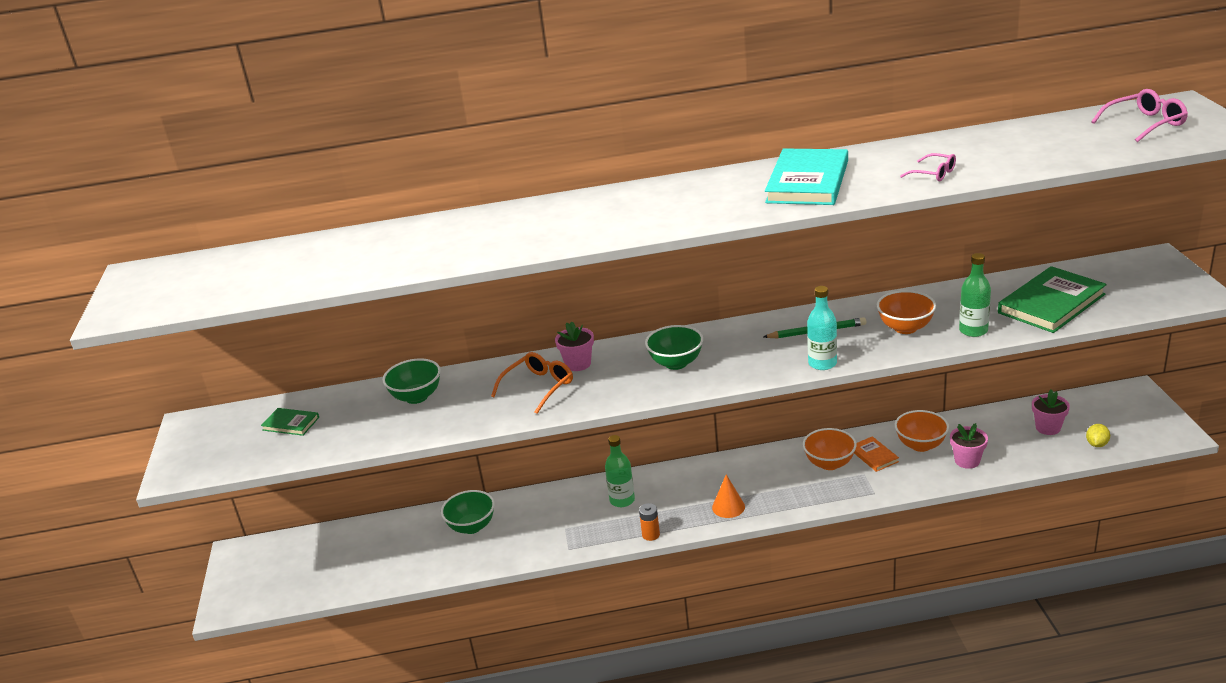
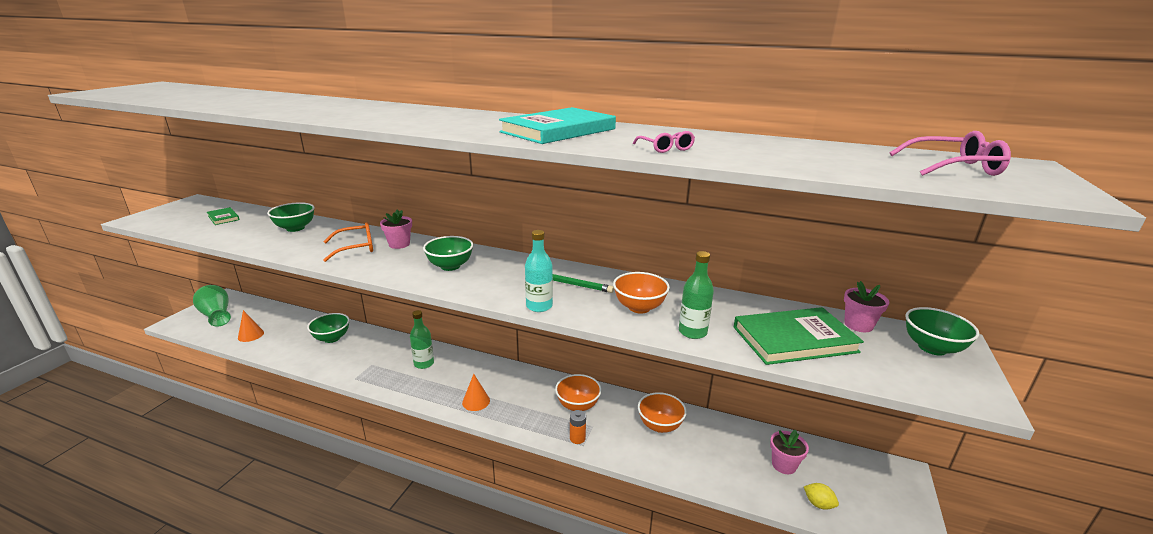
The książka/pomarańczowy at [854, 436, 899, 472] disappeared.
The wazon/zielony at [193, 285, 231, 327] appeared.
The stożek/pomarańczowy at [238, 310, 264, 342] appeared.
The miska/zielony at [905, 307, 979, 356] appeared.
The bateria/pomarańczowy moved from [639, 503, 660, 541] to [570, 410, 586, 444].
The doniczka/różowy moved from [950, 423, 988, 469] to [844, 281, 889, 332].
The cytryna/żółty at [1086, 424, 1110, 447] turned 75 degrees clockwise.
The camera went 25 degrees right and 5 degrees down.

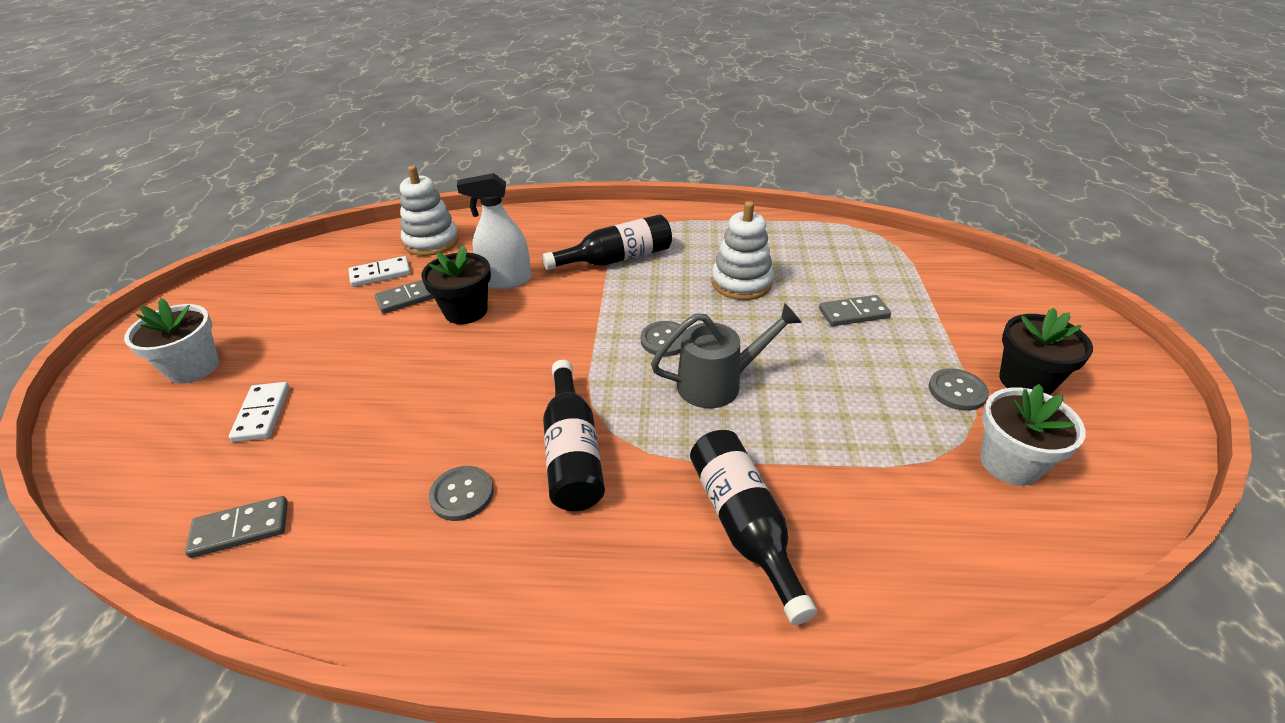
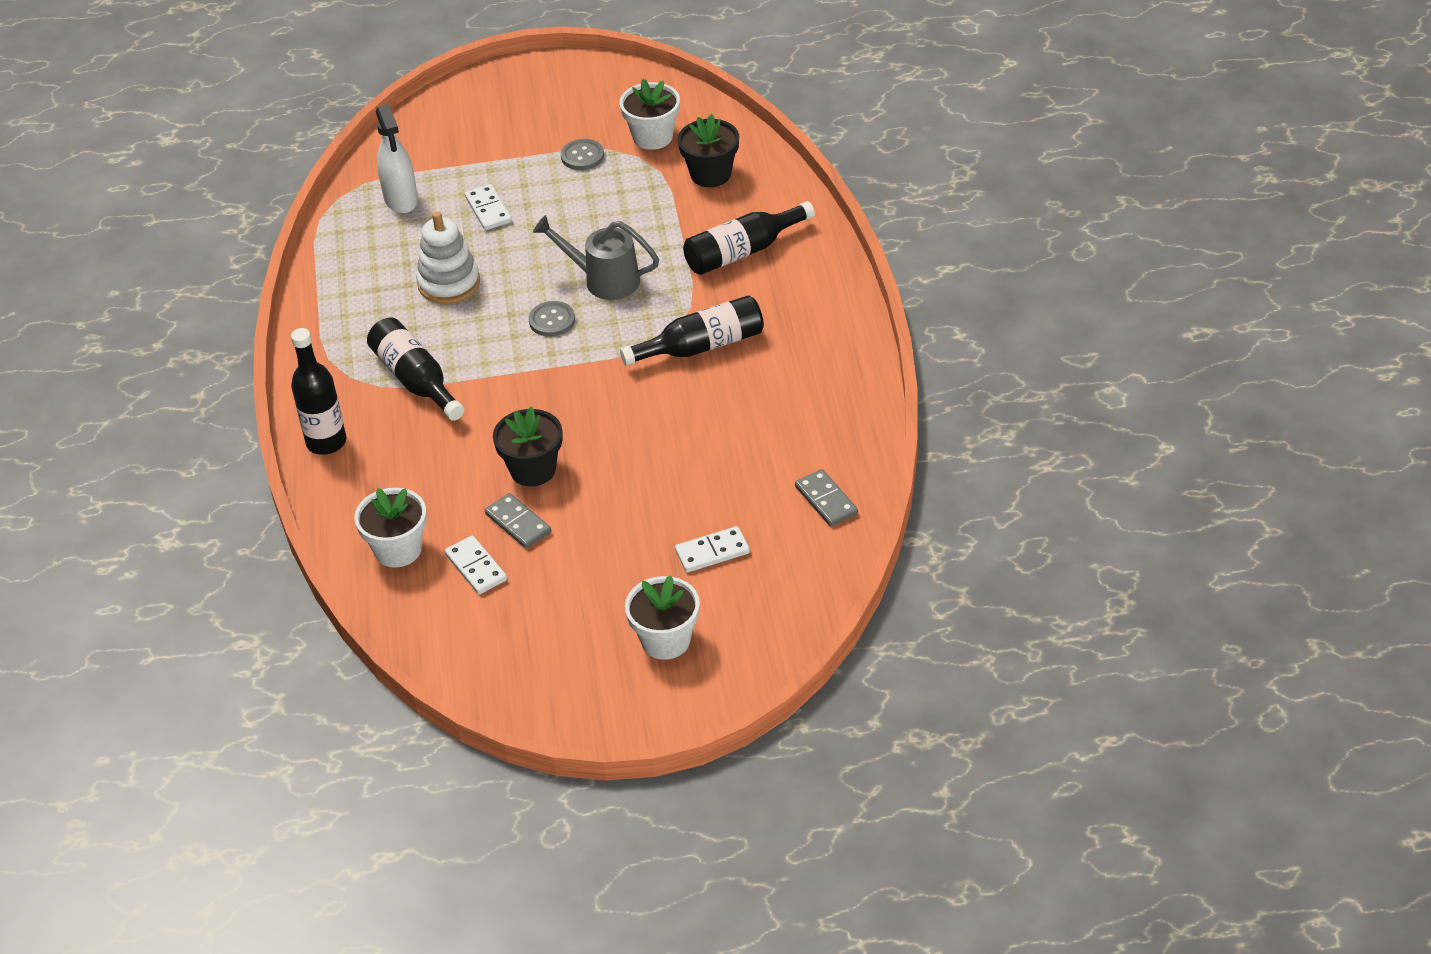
The guzik/szary at [429, 466, 494, 521] disappeared.
The butelka/czarny at [291, 328, 346, 455] appeared.
The spryskiwacz/biały moved from [457, 173, 531, 289] to [376, 104, 418, 213].
The doniczka/czarny moved from [999, 308, 1093, 395] to [678, 114, 739, 187].
The zabawka nakładanka/biały at [400, 166, 459, 256] was replaced by the doniczka/biały at [354, 488, 427, 568].
The kostka domina/szary at [819, 295, 891, 326] became the kostka domina/biały at [465, 184, 512, 230].
The konewka/szary at [651, 303, 802, 408] turned 45 degrees counterclockwise.
The camera went 100 degrees left and 5 degrees up.

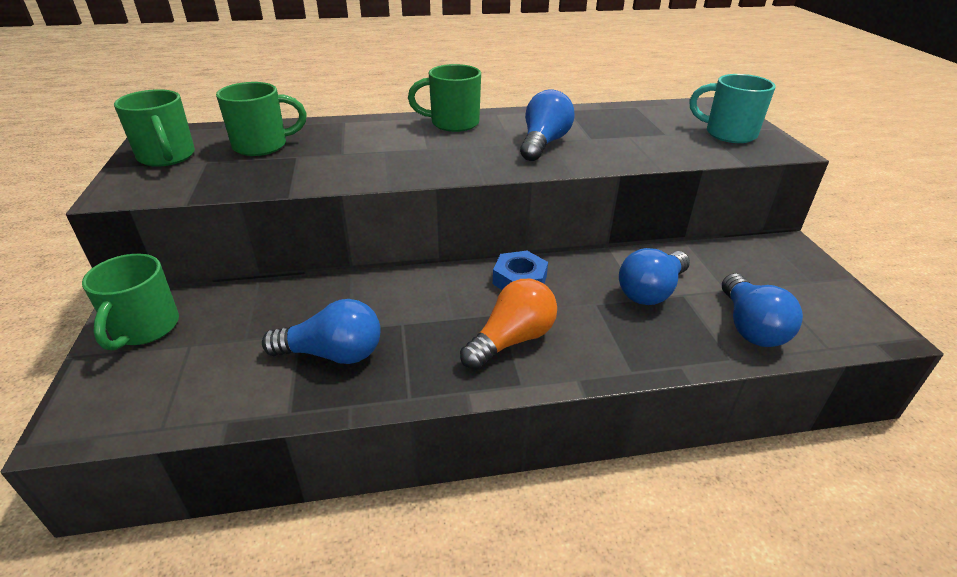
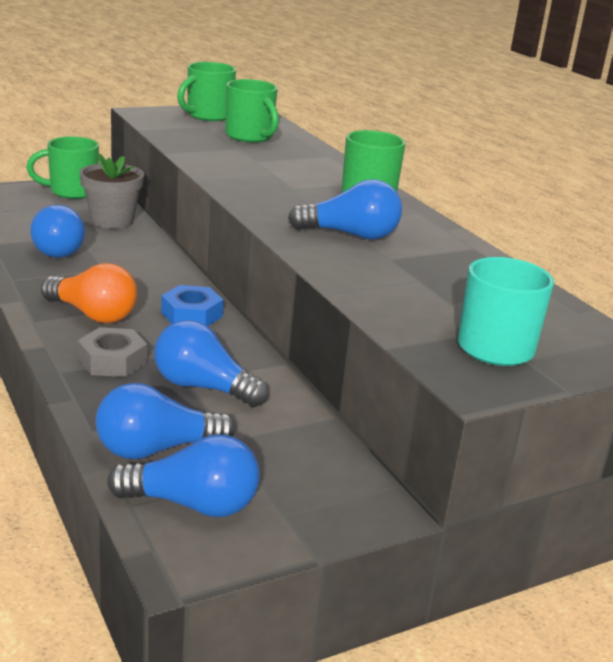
The nakrętka/szary at [78, 327, 147, 377] appeared.
The doniczka/szary at [79, 154, 144, 229] appeared.
The żarówka/niebieski at [107, 435, 260, 517] appeared.
The camera went 70 degrees right and 10 degrees down.

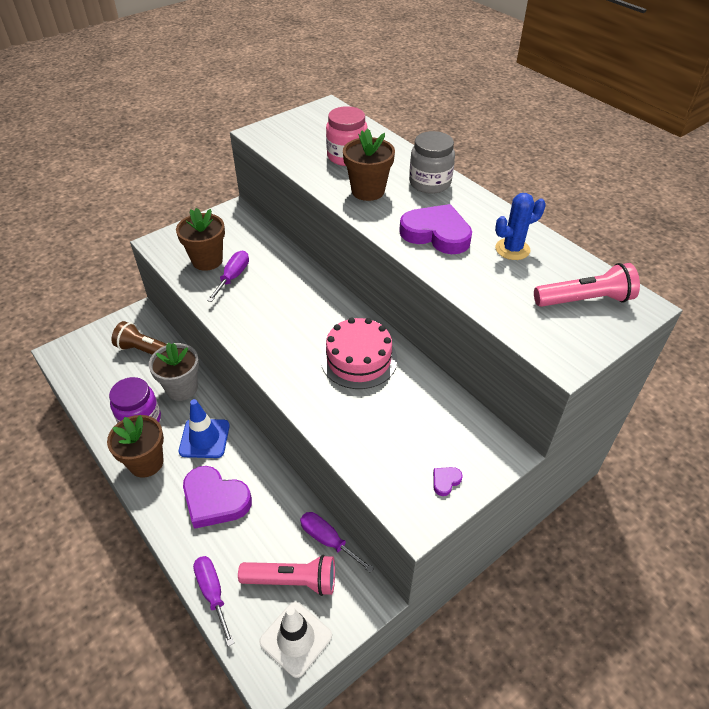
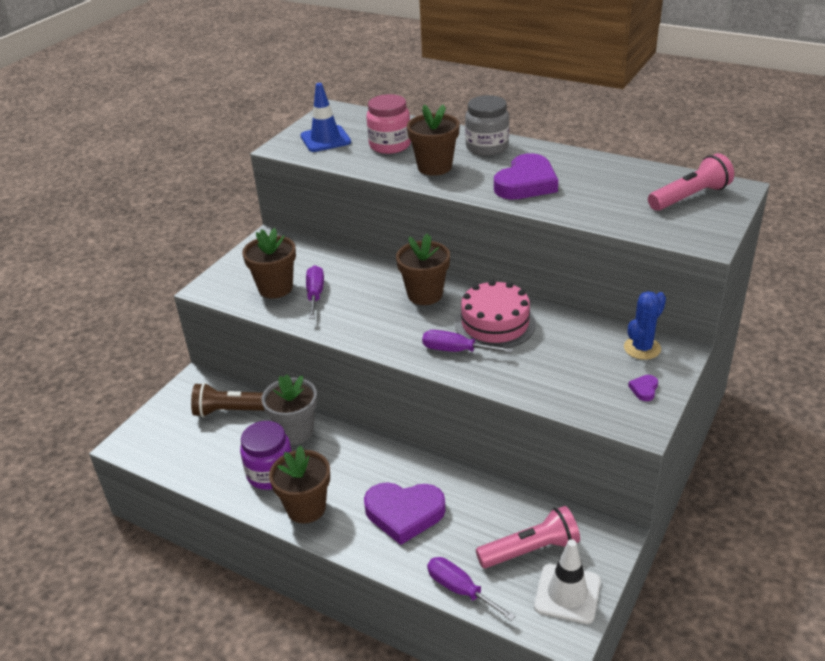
The doniczka/brązowy at [396, 233, 450, 305] appeared.
The pachołek/niebieski moved from [179, 399, 230, 458] to [300, 83, 351, 152].
The śrubokręt/fioletowy moved from [300, 512, 374, 573] to [422, 330, 513, 353].
The kaktus/niebieski moved from [495, 193, 546, 260] to [624, 291, 666, 360].
The serce/fioletowy at [399, 204, 472, 254] turned 120 degrees clockwise.
The camera went 20 degrees left and 10 degrees down.

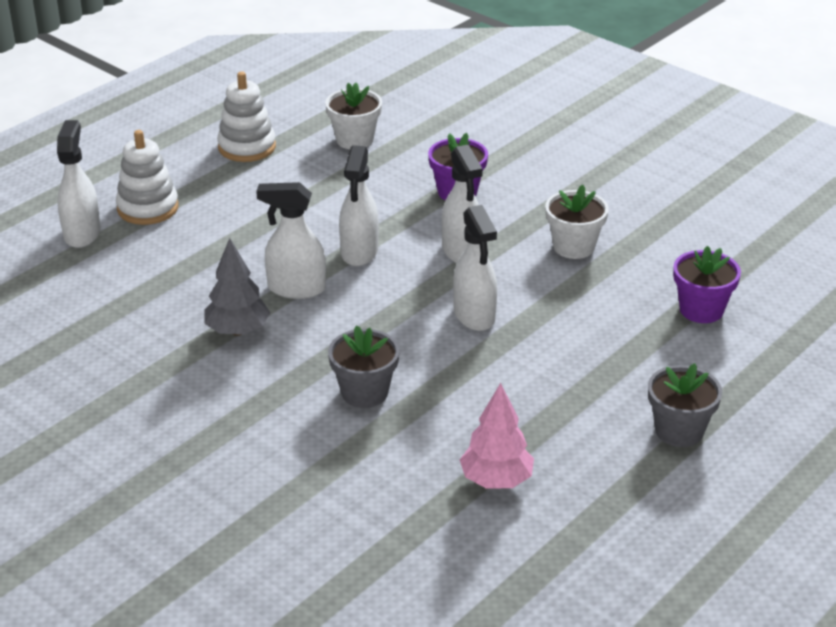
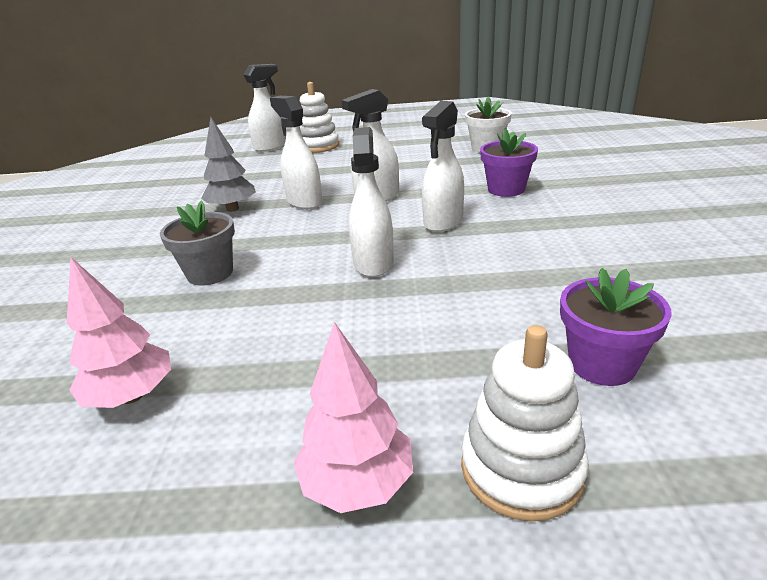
The doniczka/biały at [545, 185, 609, 259] disappeared.
The zabawka nakładanka/biały moved from [217, 71, 276, 162] to [461, 325, 589, 522].
The doniczka/szary at [648, 363, 722, 447] was replaced by the drzewko/różowy at [293, 322, 413, 513].
The spryskiwacz/biały at [453, 205, 497, 331] turned 150 degrees clockwise.
The camera went 50 degrees right and 5 degrees down.

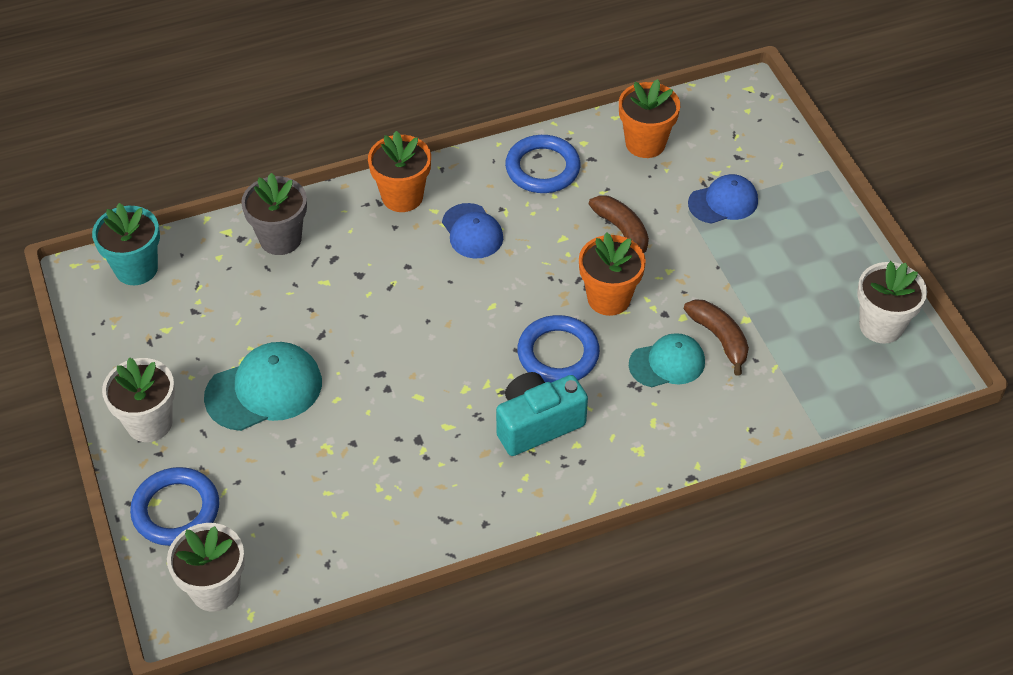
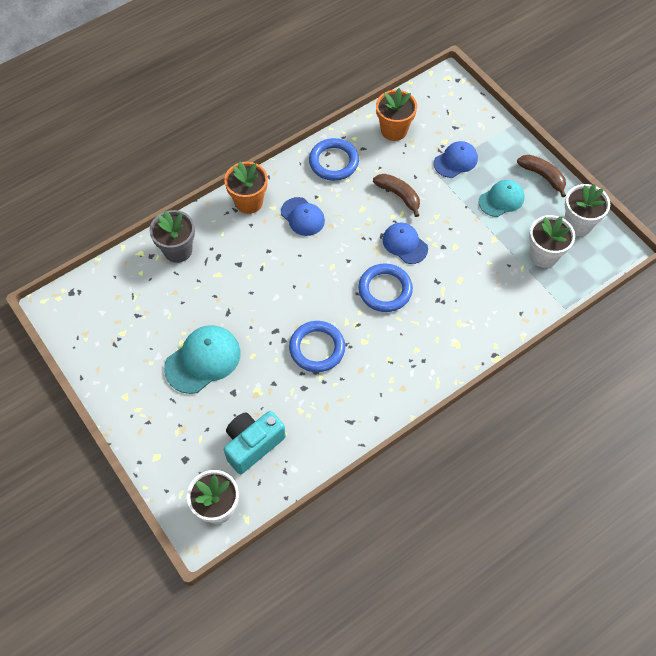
The doniczka/turkusowy at [92, 203, 160, 285] disappeared.
The doniczka/biały moved from [102, 357, 175, 442] to [529, 215, 575, 268].
The pierścień/niebieski moved from [130, 467, 219, 546] to [289, 321, 345, 372].
The aparat fotograficzny/turkusowy moved from [496, 372, 588, 456] to [224, 411, 286, 474].
The czapka/turkusowy moved from [629, 333, 705, 387] to [479, 180, 524, 217].
The banan/brązowy moved from [684, 299, 749, 376] to [517, 155, 566, 197].
The doniczka/pomarańczowy at [579, 232, 646, 316] was replaced by the czapka/niebieski at [383, 223, 428, 264].
The camera went 15 degrees left and 10 degrees up.

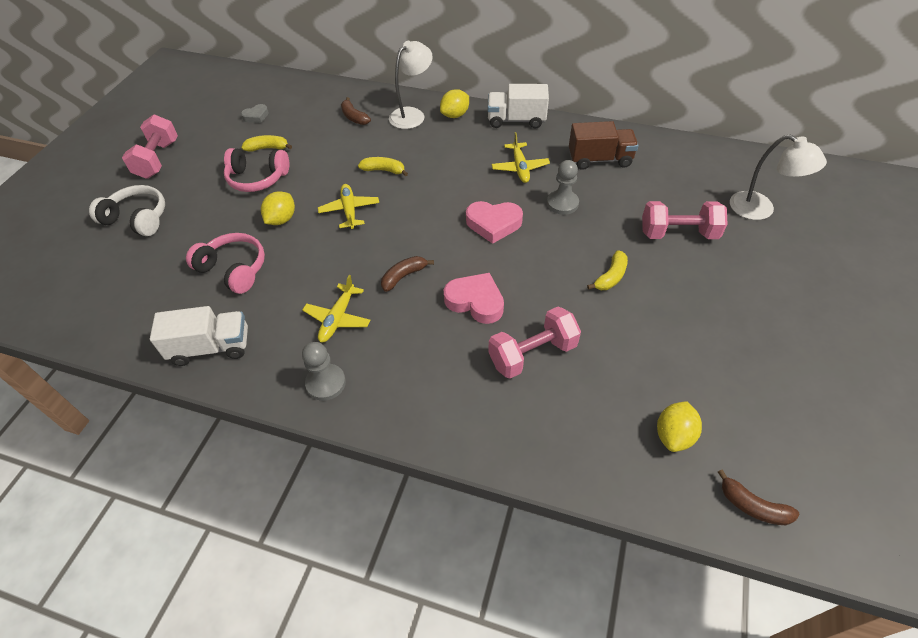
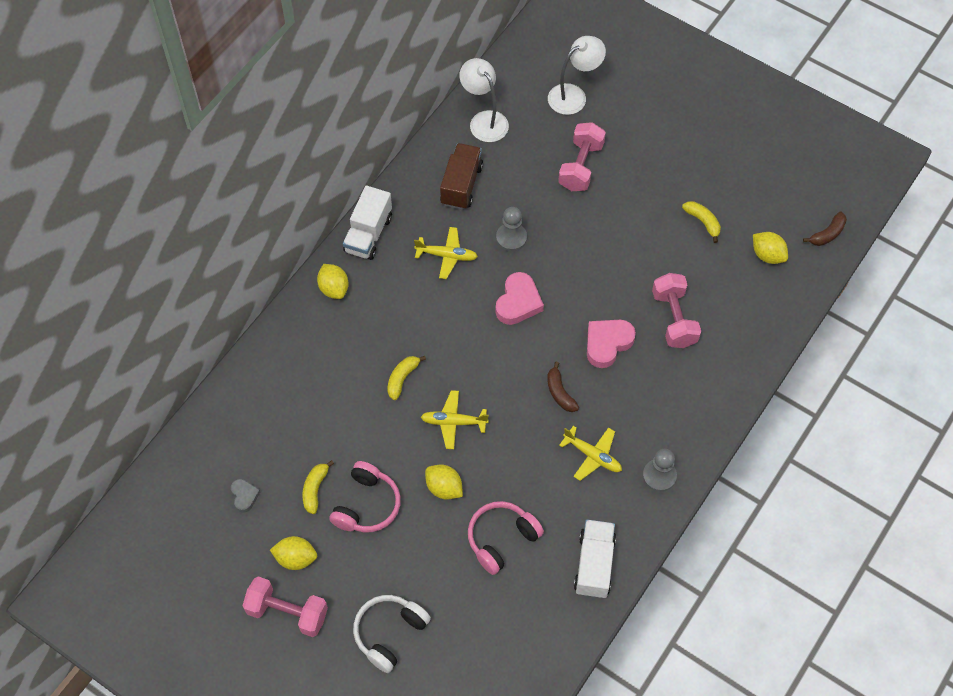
The banan/brązowy at [341, 97, 371, 125] disappeared.
The cytryna/żółty at [270, 536, 317, 570] appeared.
The lampka/biały moved from [389, 41, 433, 129] to [459, 58, 509, 142].
The banan/żółty moved from [587, 250, 628, 290] to [682, 201, 721, 243].
The camera went 75 degrees left and 10 degrees up.

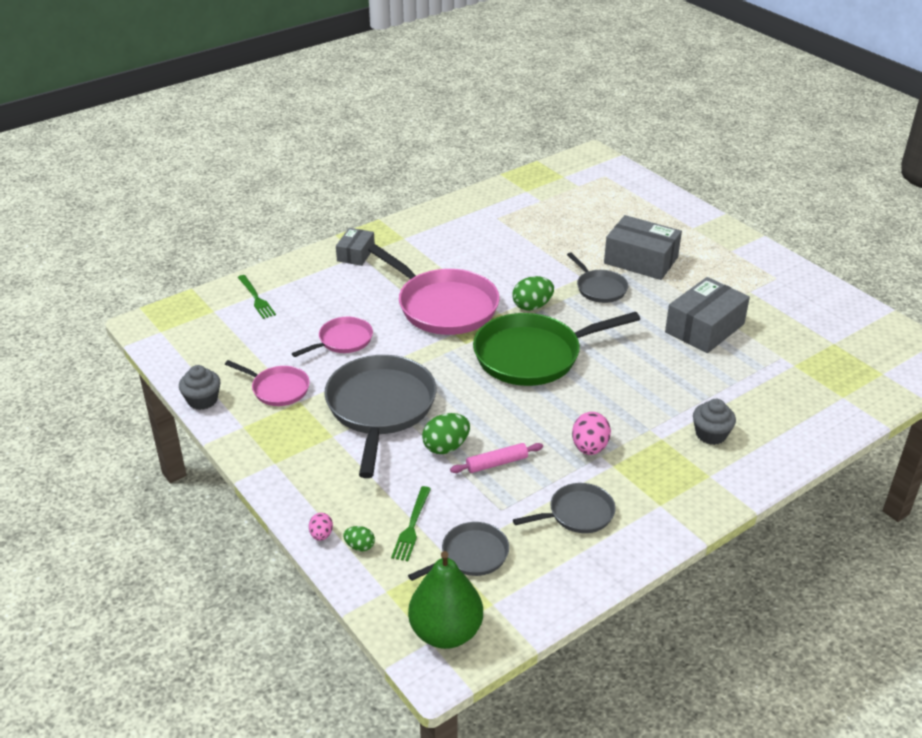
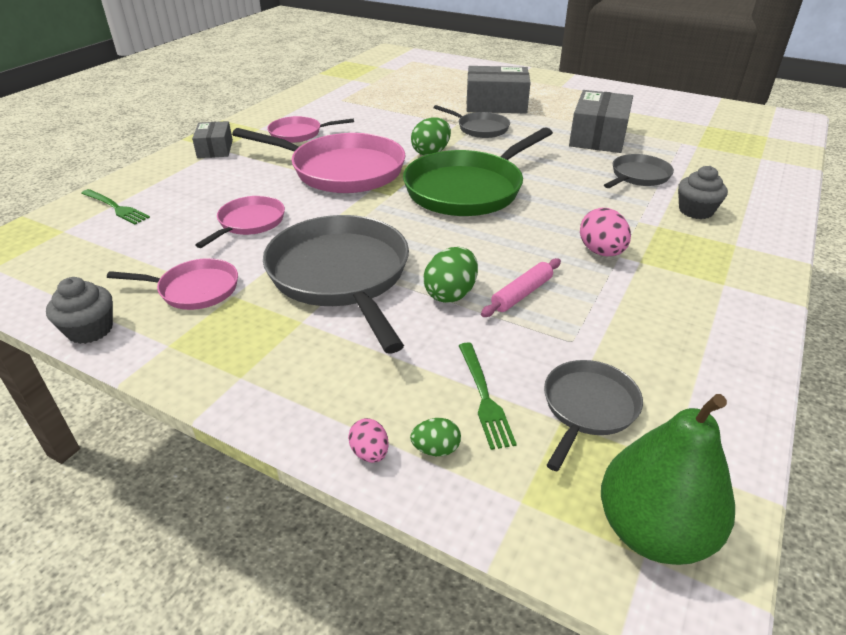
The patelnia/różowy at [267, 116, 354, 143] appeared.
The patelnia/szary moved from [513, 483, 616, 533] to [604, 154, 674, 188].
The camera went 25 degrees left and 0 degrees up.

